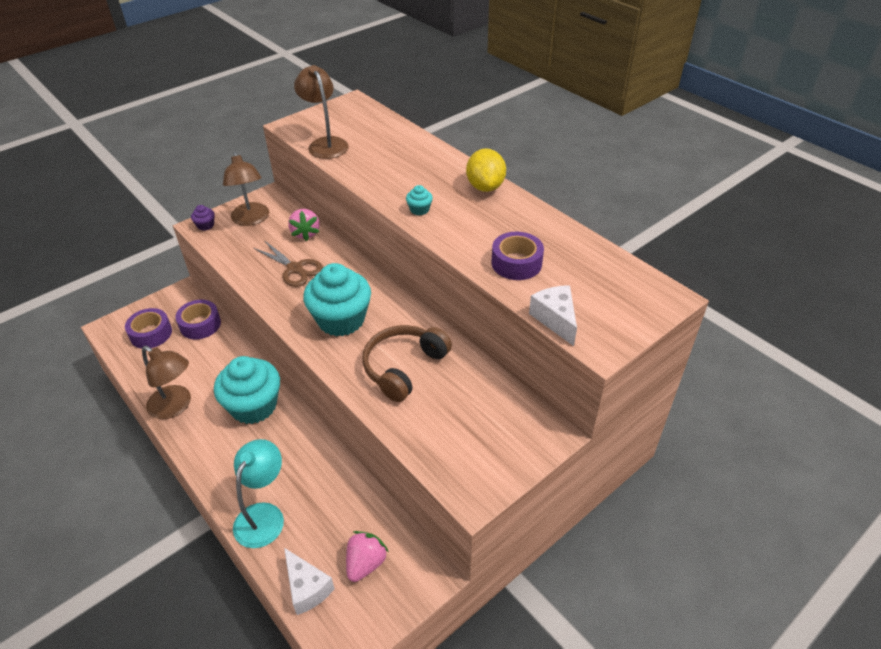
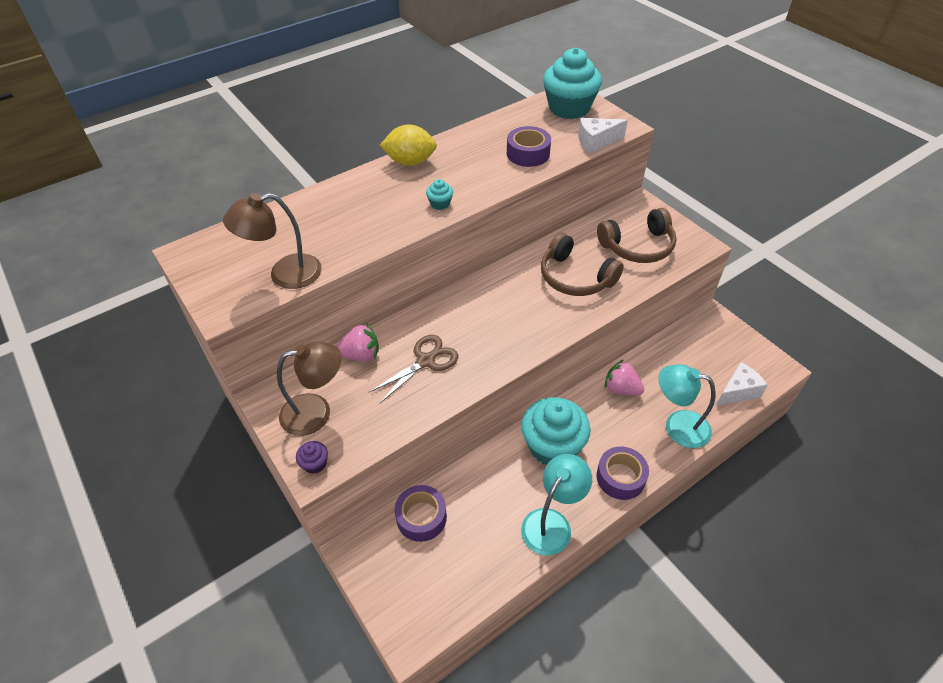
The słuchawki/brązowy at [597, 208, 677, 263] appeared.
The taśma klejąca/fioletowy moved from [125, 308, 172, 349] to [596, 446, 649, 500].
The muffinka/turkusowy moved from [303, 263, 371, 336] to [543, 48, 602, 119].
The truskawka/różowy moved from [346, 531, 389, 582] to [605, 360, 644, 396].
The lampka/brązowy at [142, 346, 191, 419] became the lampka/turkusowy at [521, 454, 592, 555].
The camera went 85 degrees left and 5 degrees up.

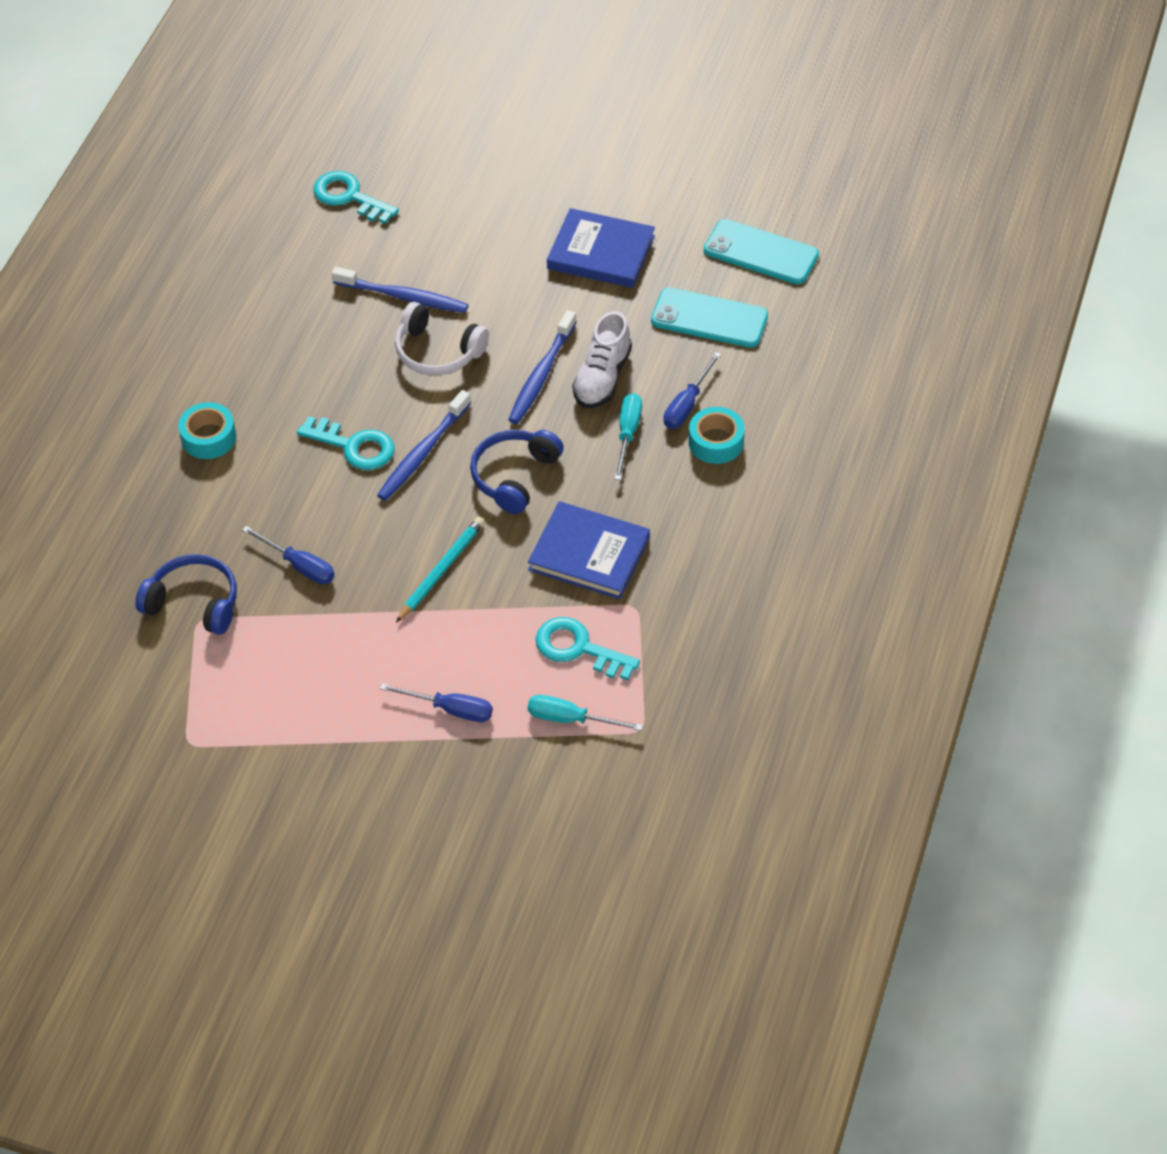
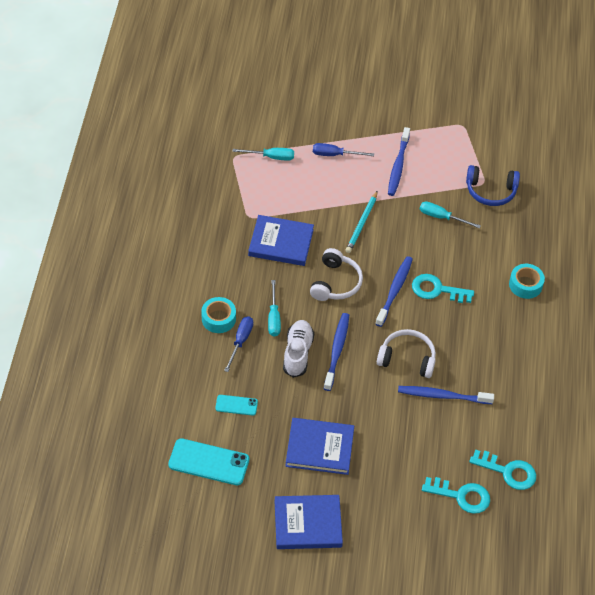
The książka/niebieski at [275, 495, 343, 549] appeared.
The szczoteczka do zębów/niebieski at [388, 127, 410, 196] appeared.
The klucz/turkusowy moved from [535, 617, 640, 680] to [422, 477, 490, 514].
The śrubokręt/niebieski at [242, 526, 335, 584] became the śrubokręt/turkusowy at [420, 202, 481, 228].
The słuchawki/niebieski at [470, 430, 564, 514] became the słuchawki/biały at [310, 248, 363, 301].
The telefon/turkusowy at [651, 288, 768, 348] changed to 0.55 times the size.
The camera went 165 degrees right and 0 degrees up.

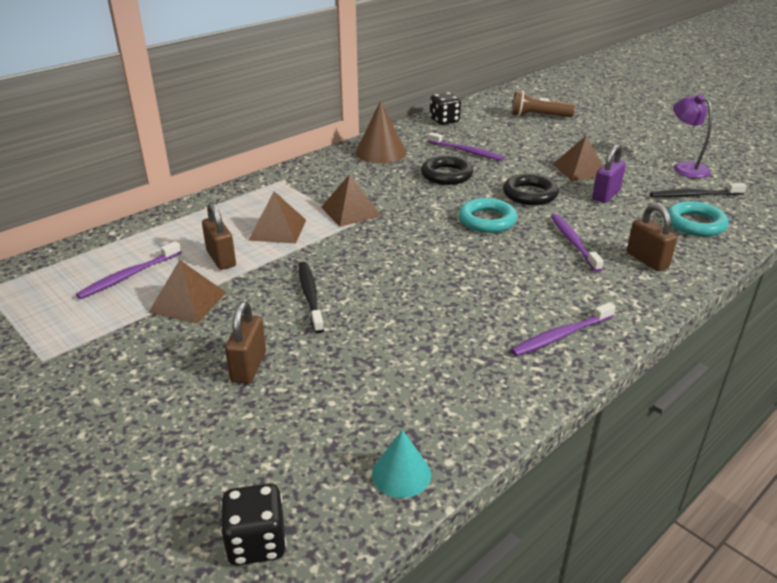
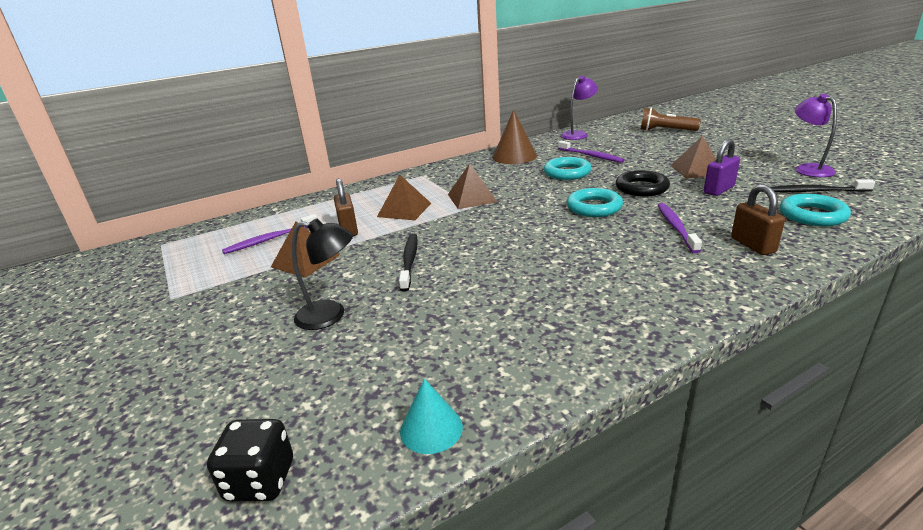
The szczoteczka do zębów/fioletowy at [511, 302, 615, 356] disappeared.
The kłódka/brązowy at [225, 301, 266, 384] was replaced by the lampka/czarny at [292, 218, 353, 330].
The kostka do gry/czarny at [430, 92, 461, 125] was replaced by the lampka/fioletowy at [561, 75, 598, 140].
The pierścień/czarny at [421, 156, 473, 185] became the pierścień/turkusowy at [544, 157, 592, 180].
The camera went 15 degrees right and 5 degrees down.

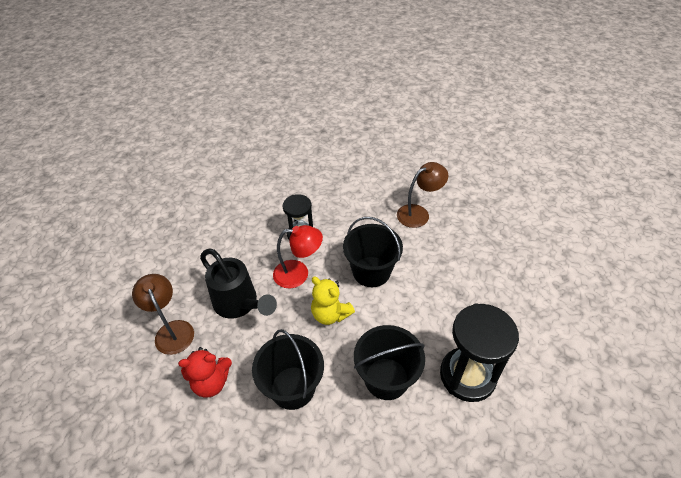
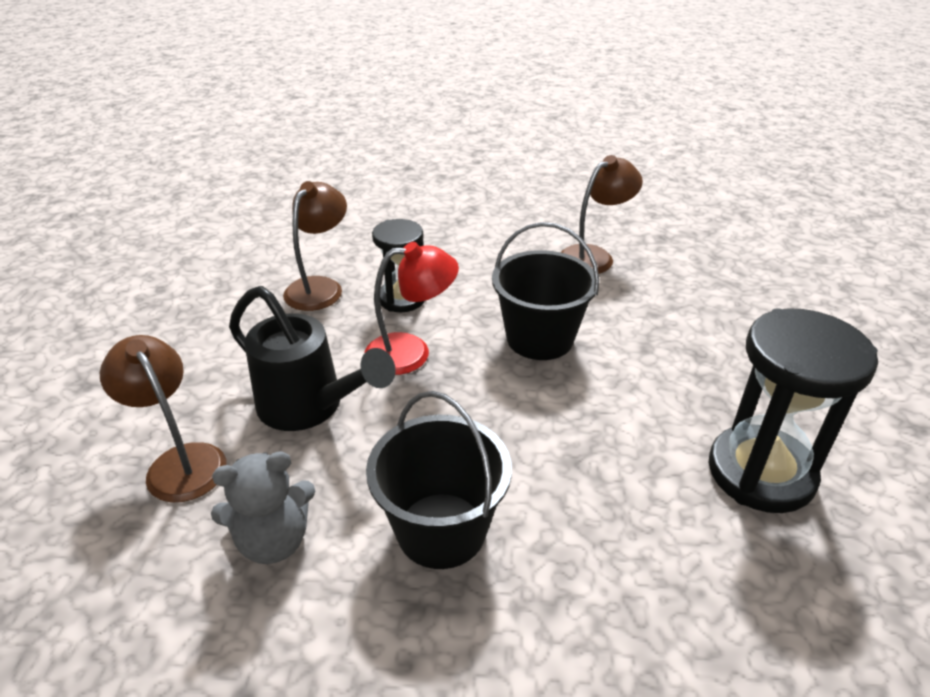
The miś/żółty at [311, 277, 355, 325] disappeared.
The wiadro/czarny at [354, 325, 425, 400] disappeared.
The lampka/brązowy at [283, 181, 347, 311] appeared.
The miś/czerwony at [178, 347, 232, 397] became the miś/szary at [211, 451, 316, 564].
The camera went 10 degrees left and 10 degrees down.

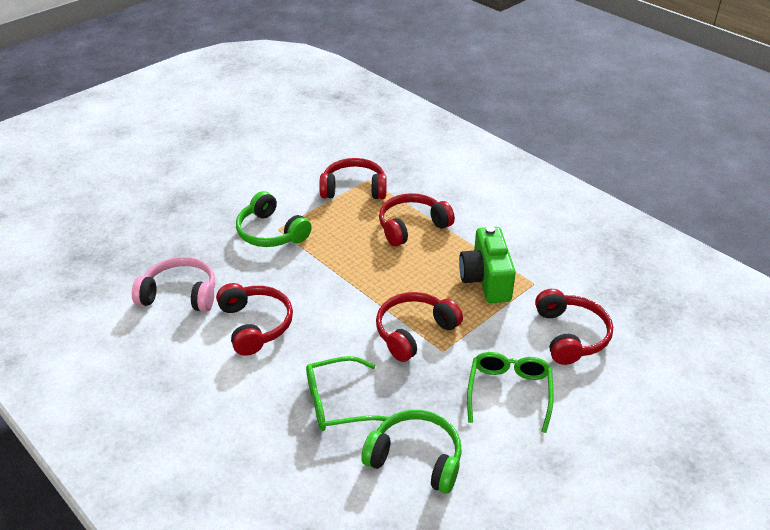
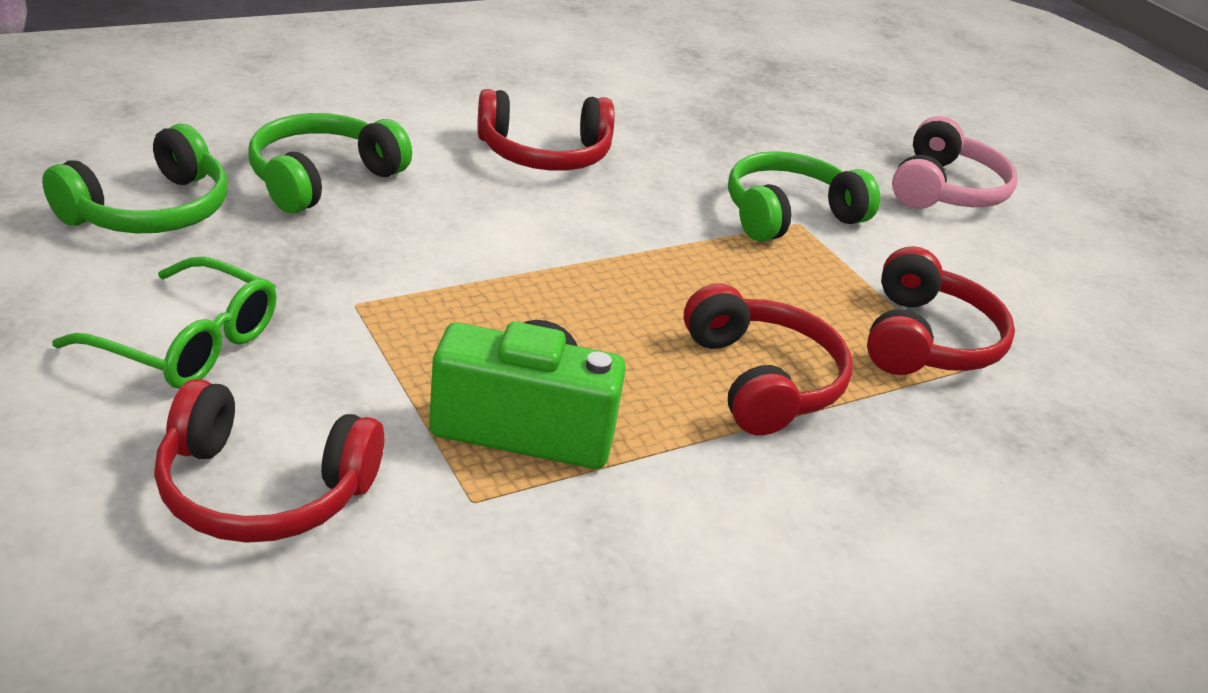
The słuchawki/czerwony at [376, 292, 463, 362] disappeared.
The słuchawki/różowy moved from [132, 257, 215, 312] to [892, 116, 1017, 209].
The okulary/zielony at [306, 356, 389, 431] was replaced by the słuchawki/zielony at [248, 113, 412, 214].
The camera went 100 degrees right and 5 degrees down.

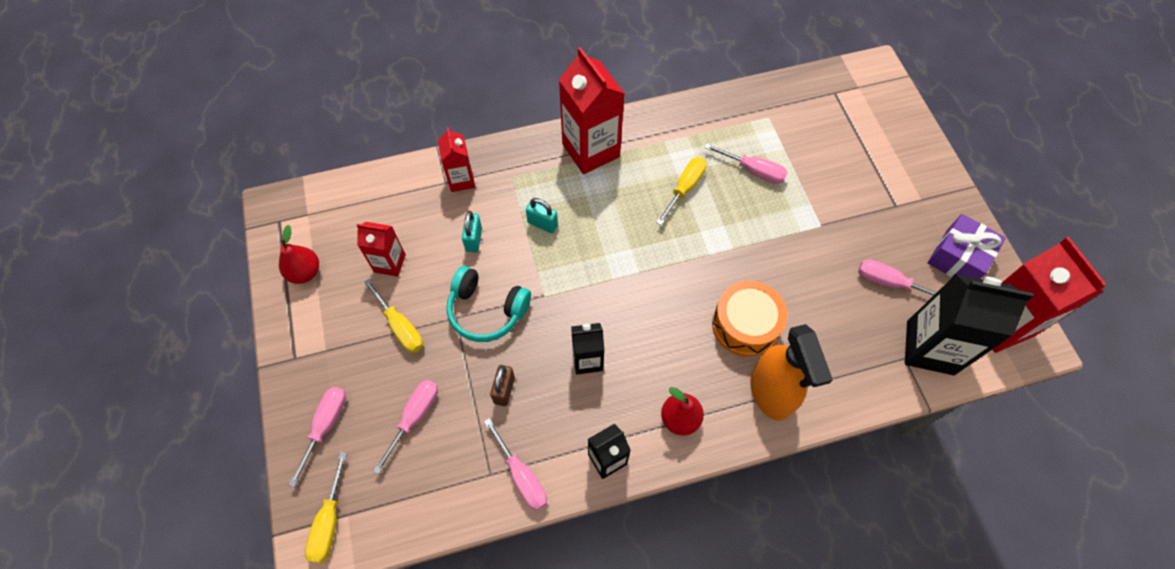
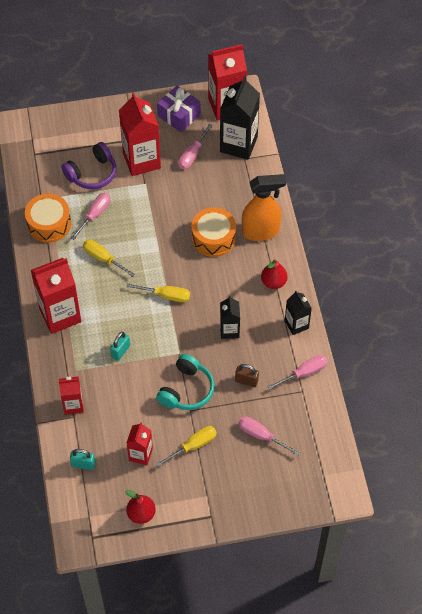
The śrubokręt/różowy at [288, 387, 346, 487] disappeared.
The bęben/pomarańczowy at [25, 194, 71, 243] appeared.
The słuchawki/fioletowy at [61, 142, 116, 189] appeared.
The karton mleka/czerwony at [119, 92, 161, 176] appeared.
The śrubokręt/żółty moved from [305, 452, 347, 563] to [126, 283, 190, 302].
The kłódka/turkusowy moved from [462, 211, 482, 253] to [70, 449, 95, 470].
The camera went 85 degrees left and 5 degrees down.

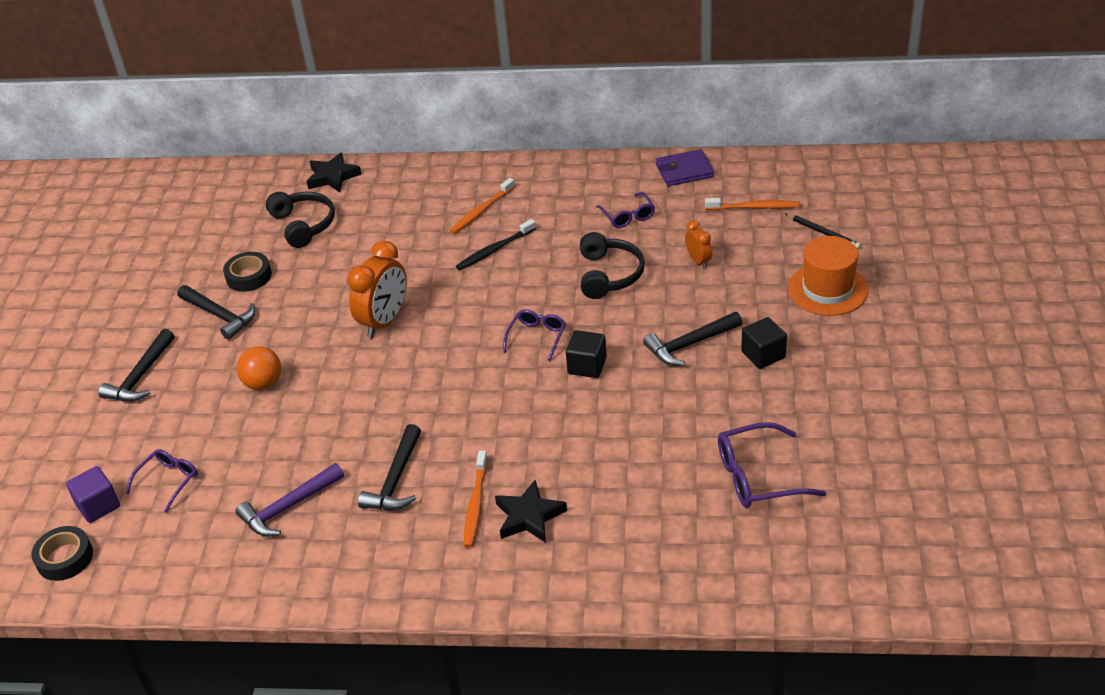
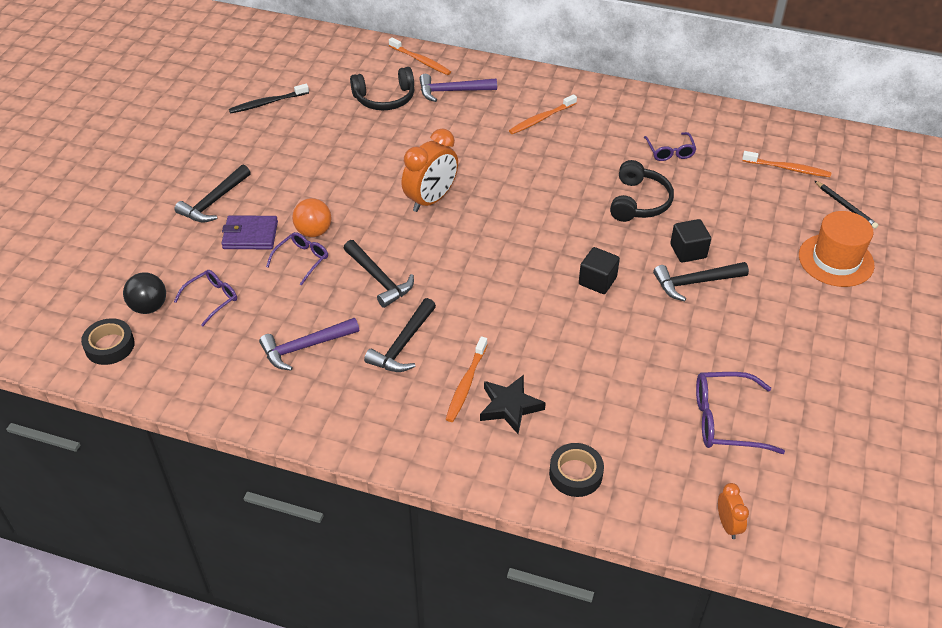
The młotek/fioletowy at [419, 74, 497, 102] appeared.
The młotek/czarny moved from [178, 285, 255, 340] to [343, 240, 414, 308].
The taśma klejąca/czarny moved from [223, 252, 272, 292] to [549, 443, 604, 497].
The szczoteczka do zębów/czarny moved from [456, 219, 536, 270] to [229, 84, 309, 113].
The okulary/fioletowy moved from [503, 309, 566, 362] to [266, 232, 328, 286].
The portfel/fioletowy moved from [656, 149, 714, 186] to [221, 215, 278, 249].
The budzik/pomarańczowy moved from [685, 220, 712, 268] to [718, 483, 749, 539].
The sześcian/czarny moved from [741, 317, 787, 369] to [670, 219, 711, 263].
The sześcian/fioletowy at [66, 466, 120, 523] was replaced by the piłka/czarny at [123, 272, 166, 314].
The gwiazda/czarny at [307, 152, 362, 192] was replaced by the szczoteczka do zębów/pomarańczowy at [389, 37, 451, 75].
The słuchawki/czarny at [266, 192, 335, 248] turned 90 degrees clockwise.
The camera went 10 degrees right and 5 degrees up.

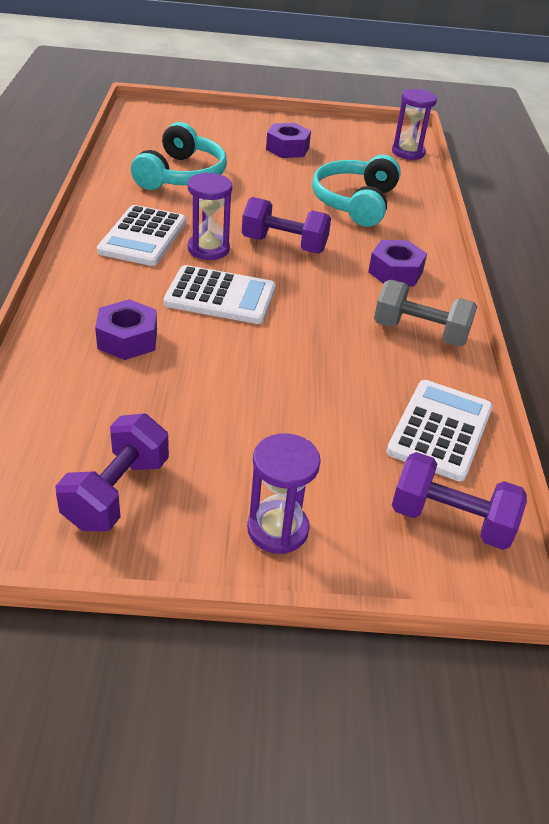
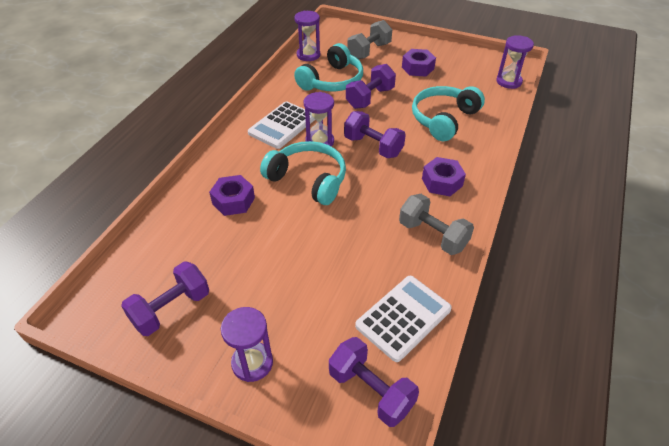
The klepsydra/fioletowy at [294, 11, 320, 61] appeared.
The hantel/fioletowy at [346, 64, 396, 109] appeared.
The hantel/szary at [347, 20, 392, 59] appeared.
The kalkulator/biały at [164, 265, 276, 324] was replaced by the słuchawki/turkusowy at [260, 141, 346, 205].
The camera went 25 degrees right and 5 degrees up.

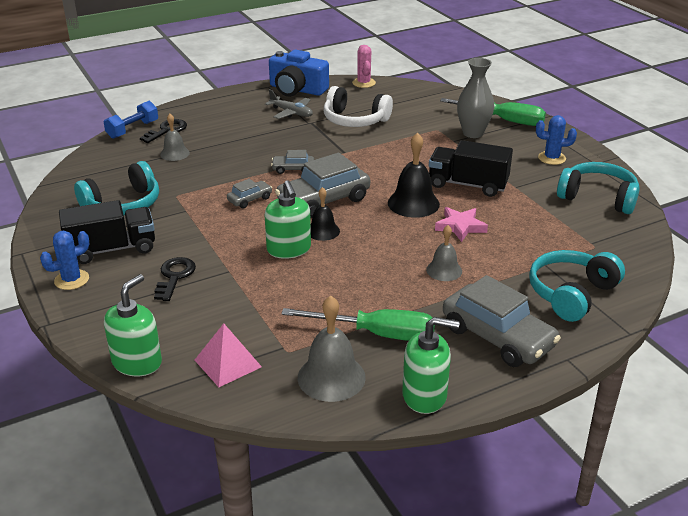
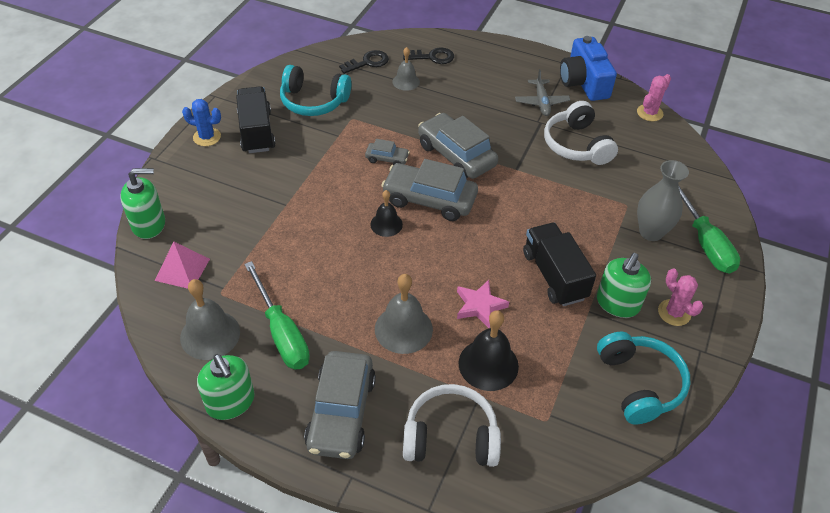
The hantel/niebieski at [104, 101, 158, 139] disappeared.
The klucz/czarny moved from [154, 257, 196, 301] to [339, 50, 389, 74].
The dozownik mydła/zielony moved from [265, 180, 311, 259] to [597, 253, 651, 318].
The dzwonek/czarny moved from [388, 132, 440, 218] to [459, 310, 519, 391].
The słuchawki/turkusowy at [529, 250, 625, 322] became the słuchawki/biały at [403, 384, 501, 467].
The kaktus/niebieski at [536, 115, 577, 165] became the kaktus/różowy at [658, 269, 703, 326].
The ciężarówka/czarny at [59, 200, 155, 264] turned 135 degrees counterclockwise.
The samochód/szary at [271, 150, 314, 174] changed to 2.06 times the size.
The dzwonek/szary at [426, 225, 462, 281] changed to 1.62 times the size.
The camera went 50 degrees right and 15 degrees up.

